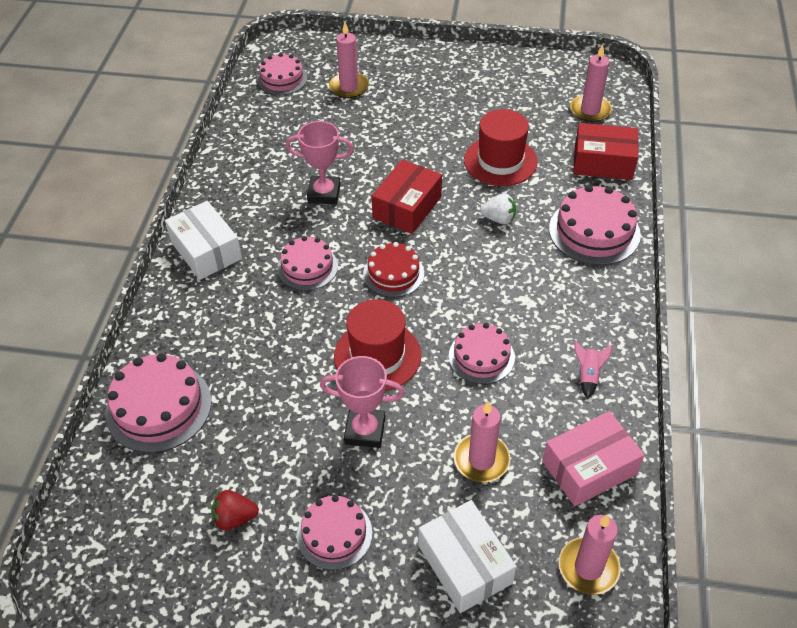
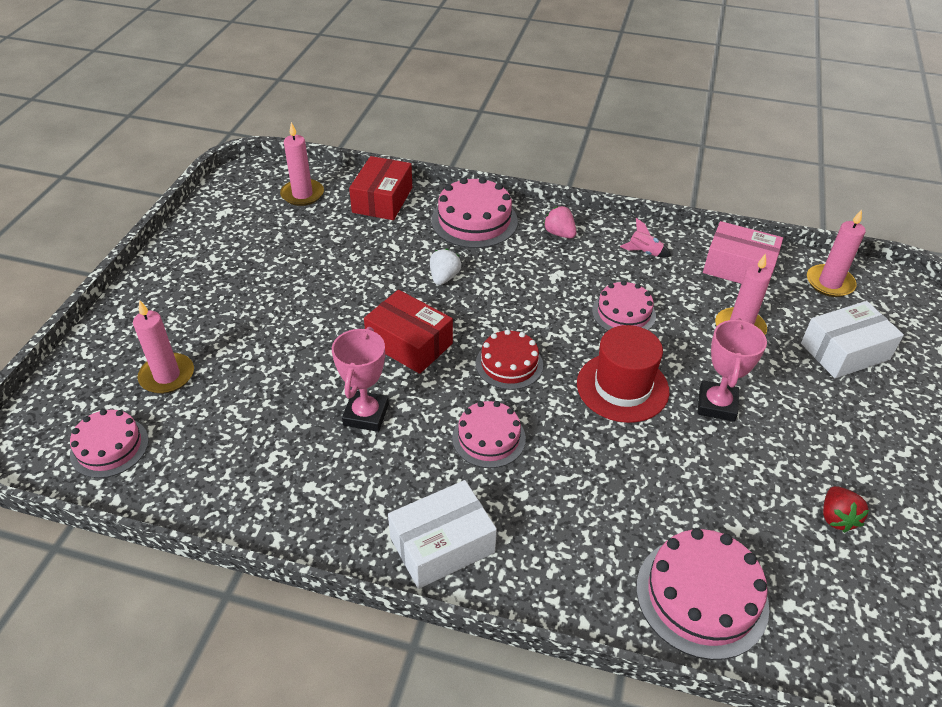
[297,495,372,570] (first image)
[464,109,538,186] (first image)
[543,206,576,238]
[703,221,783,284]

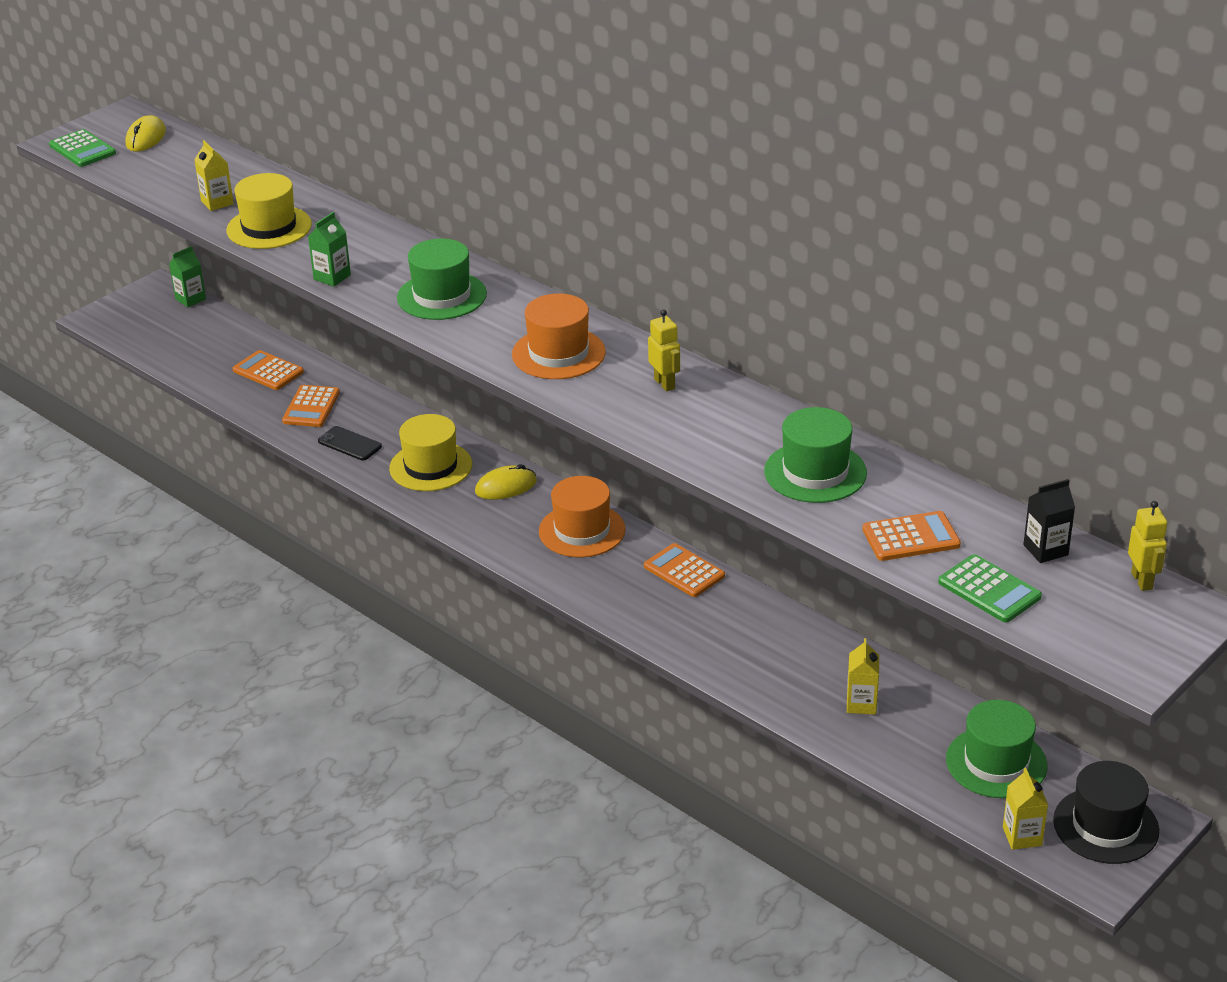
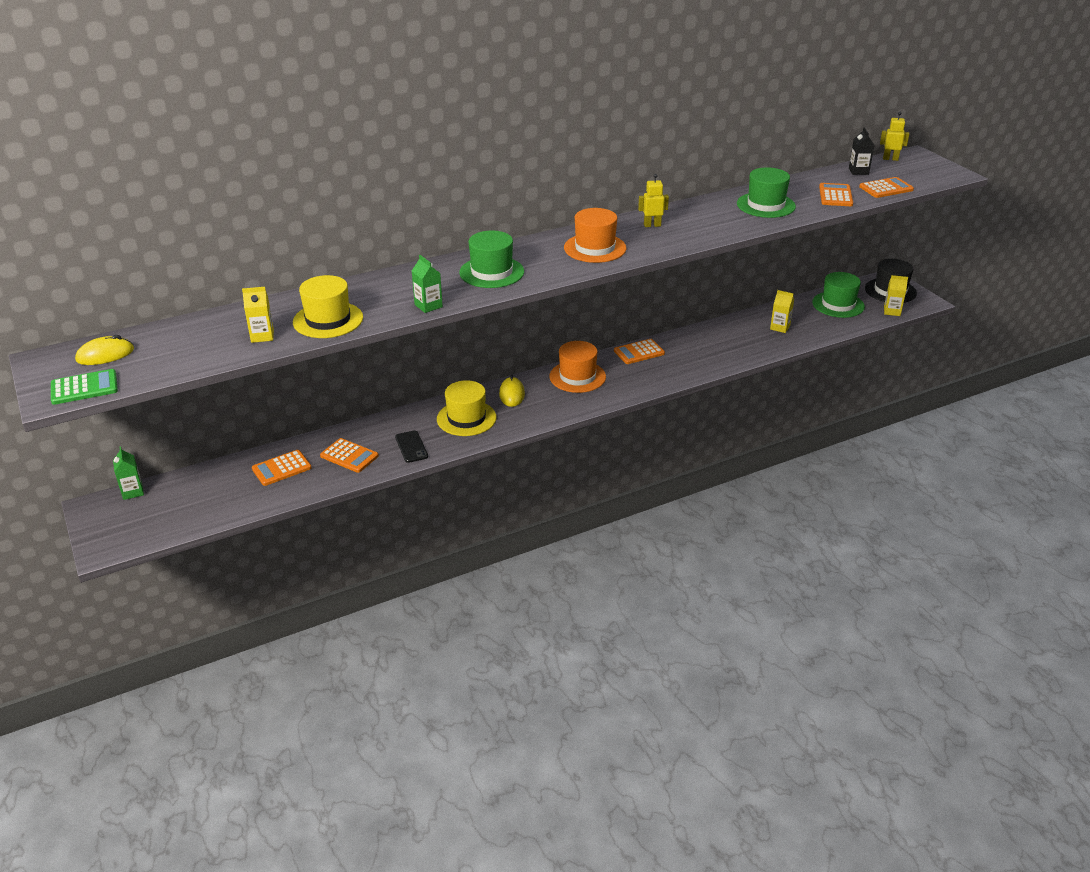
[859,177,914,198]
[75,335,134,365]
[395,430,428,463]

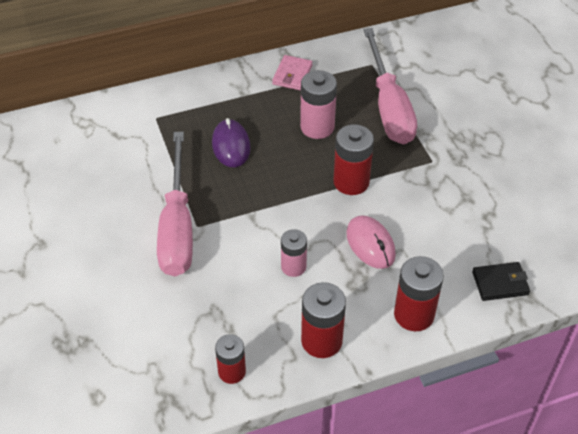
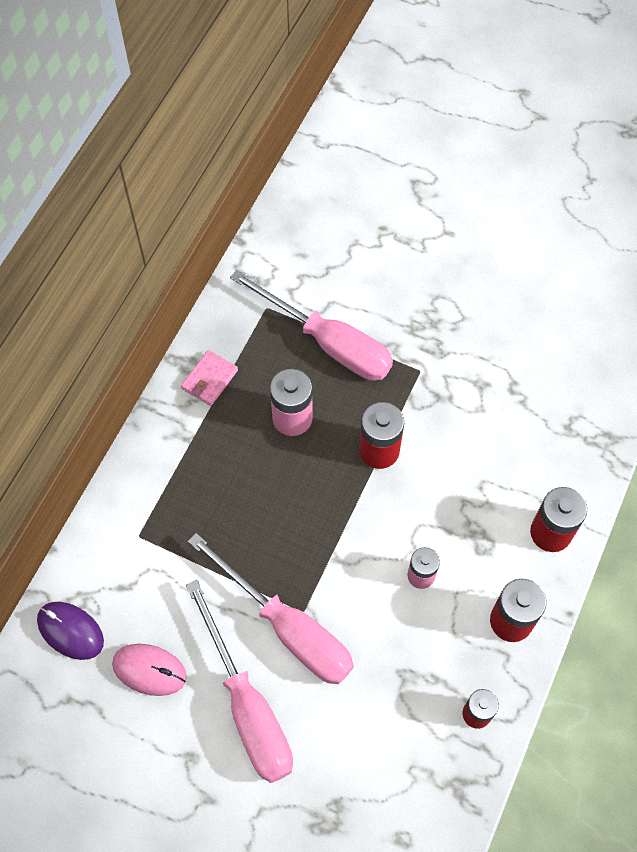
[472,262,530,301] (first image)
[186,580,293,783]
[37,602,104,660]
[112,644,187,696]
[181,350,238,406]

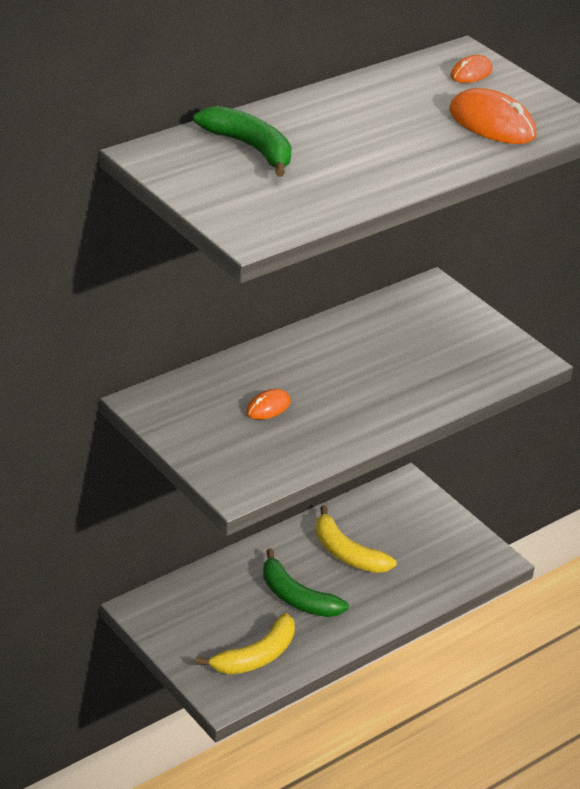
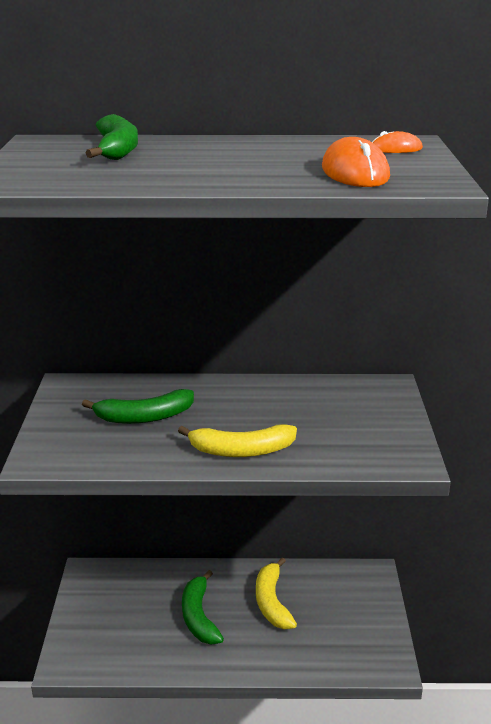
[178,424,297,457]
[82,389,194,424]

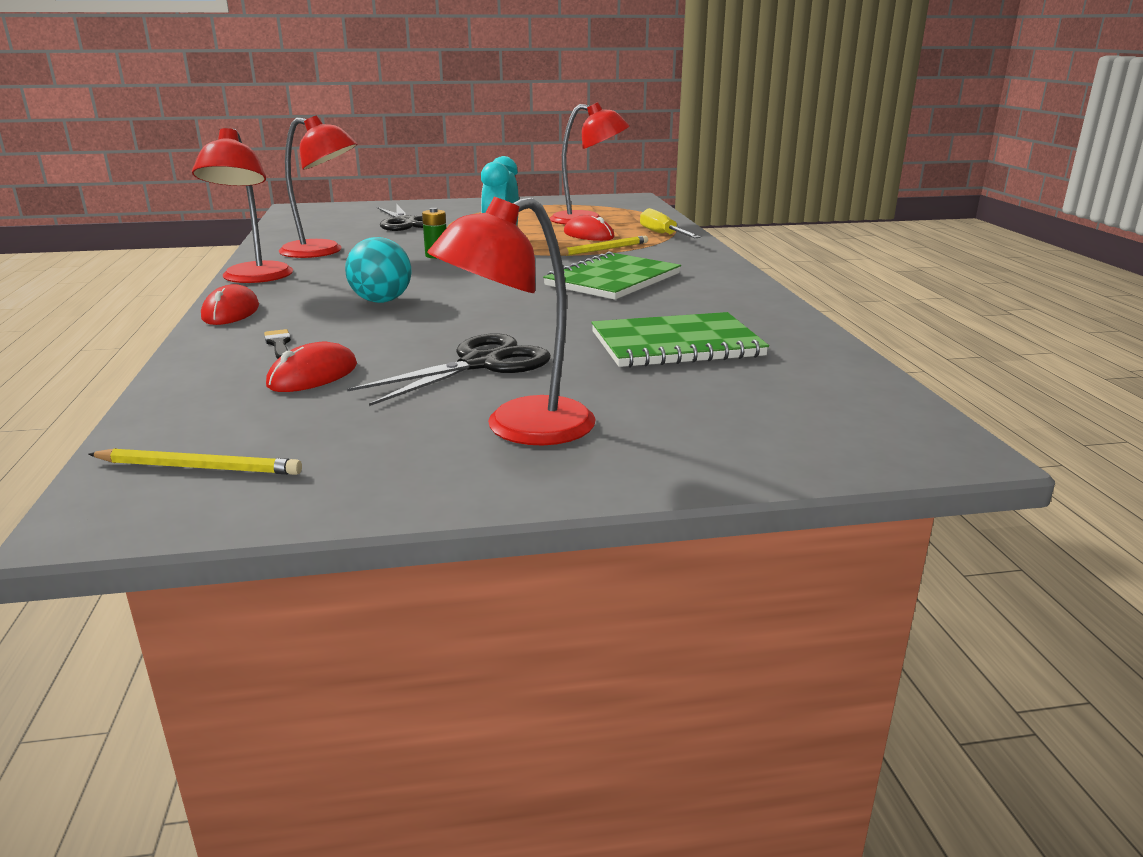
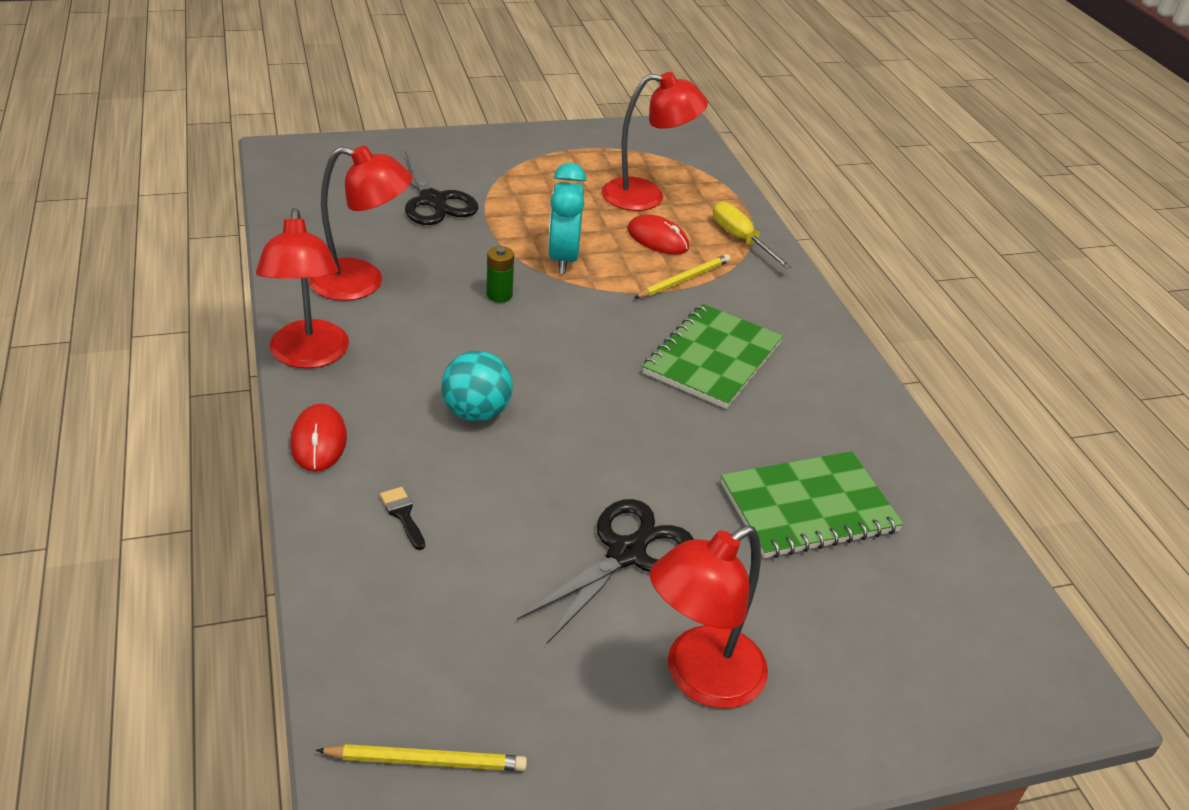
[266,342,357,392] (first image)

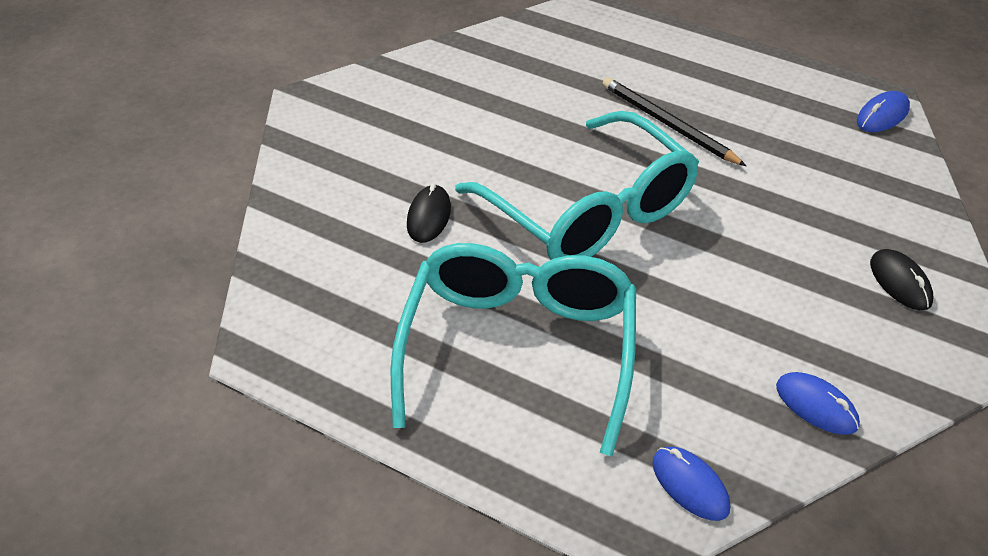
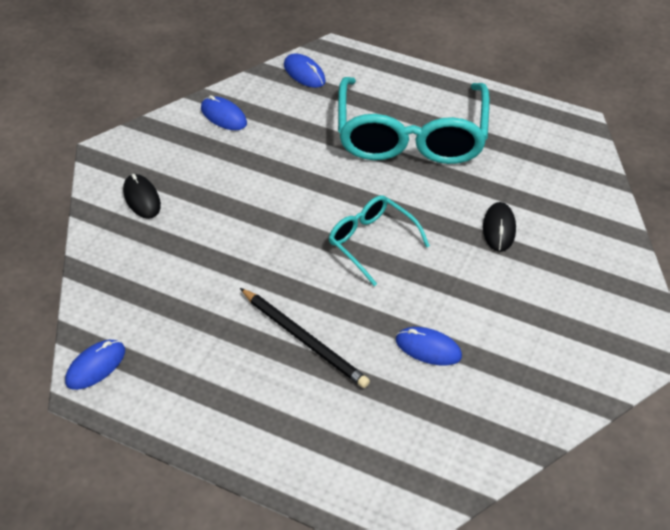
[396,327,462,365]
[329,195,430,286]

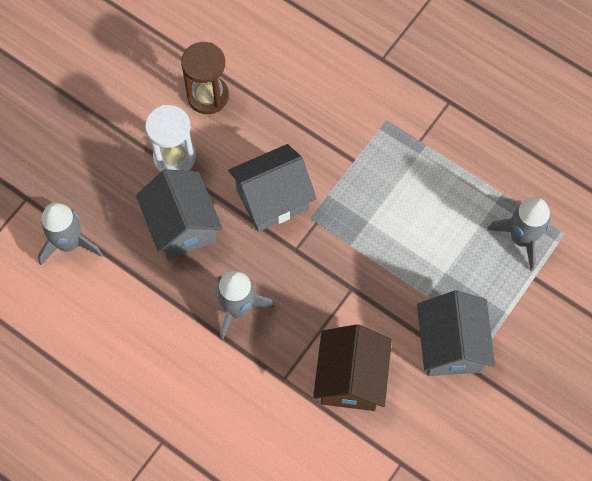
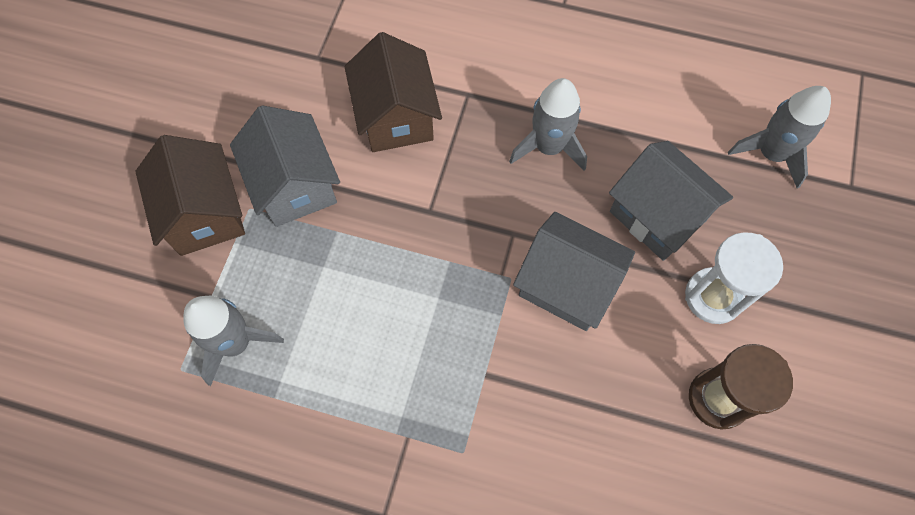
[135,135,245,256]
[513,212,635,331]

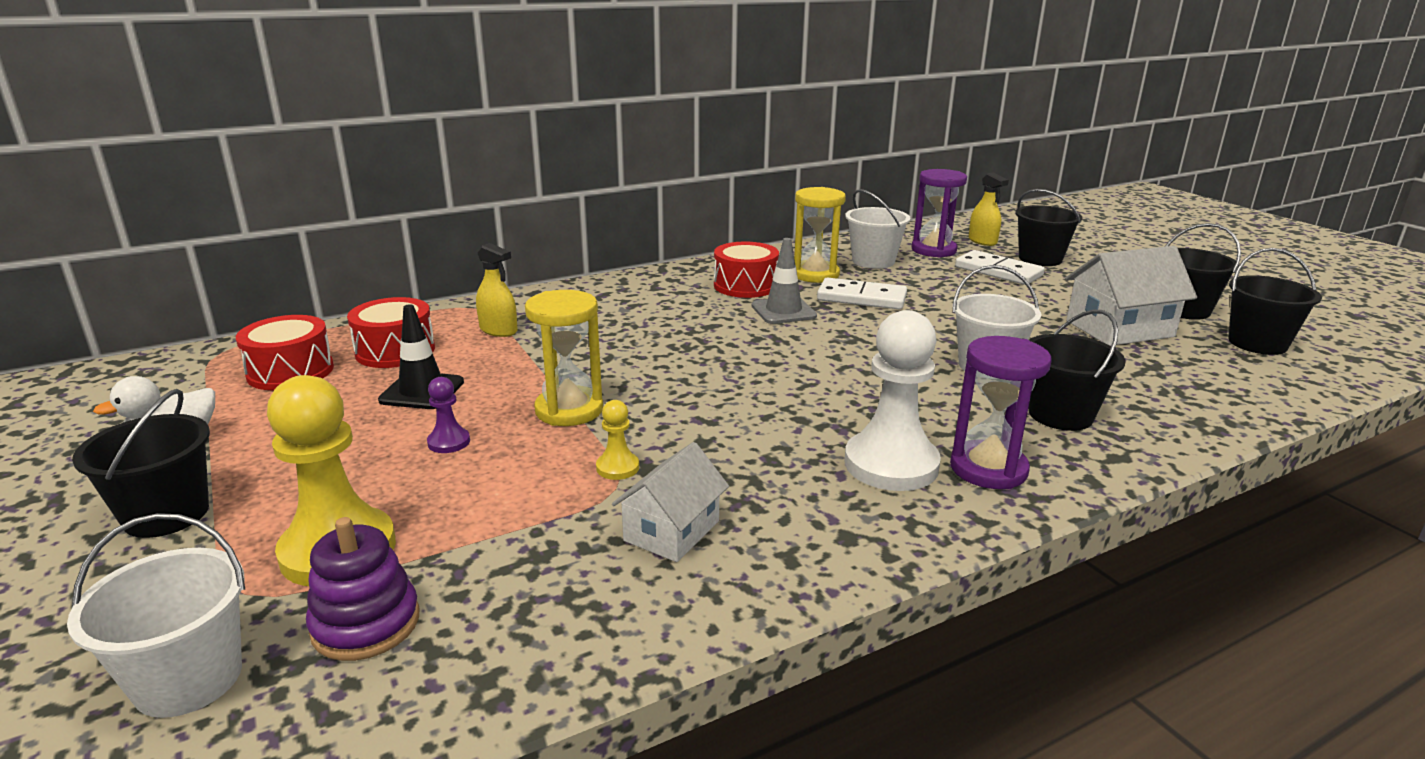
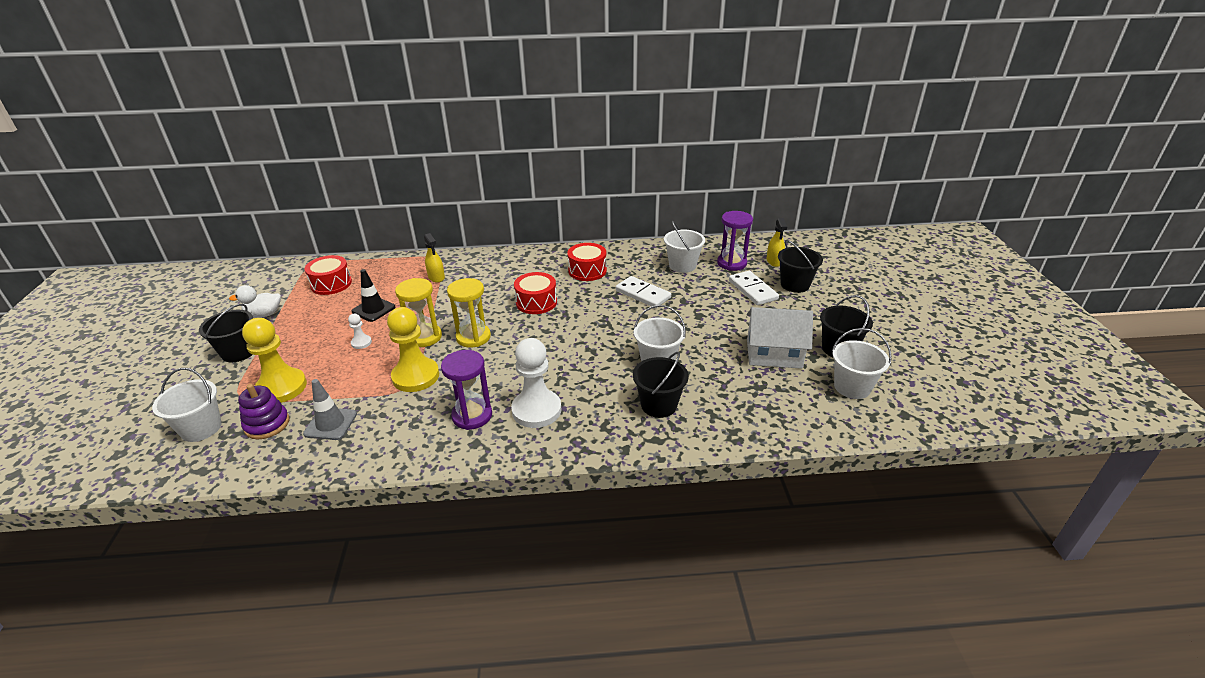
[612,442,729,562] (first image)
[514,272,557,314]
[303,379,357,440]
[447,278,491,348]
[441,350,492,430]
[348,313,372,349]
[832,328,892,399]
[387,307,439,392]

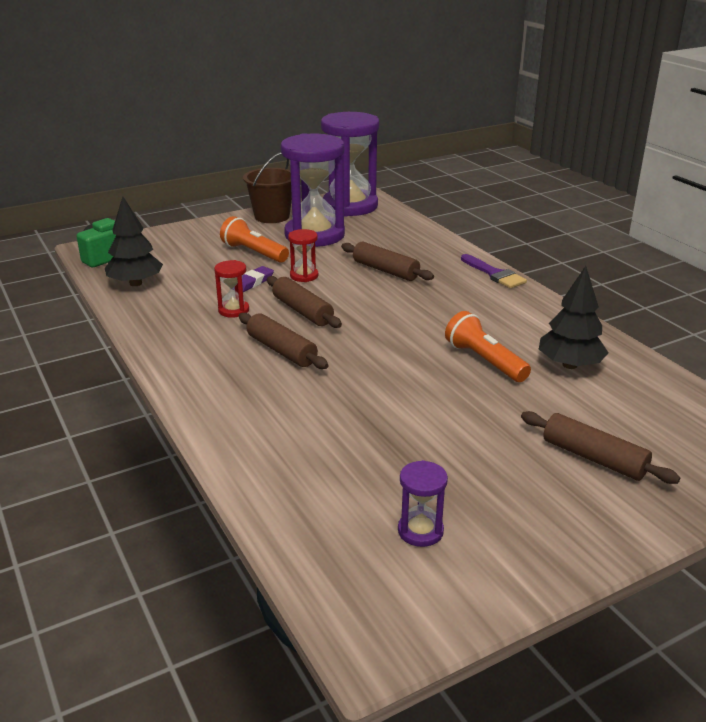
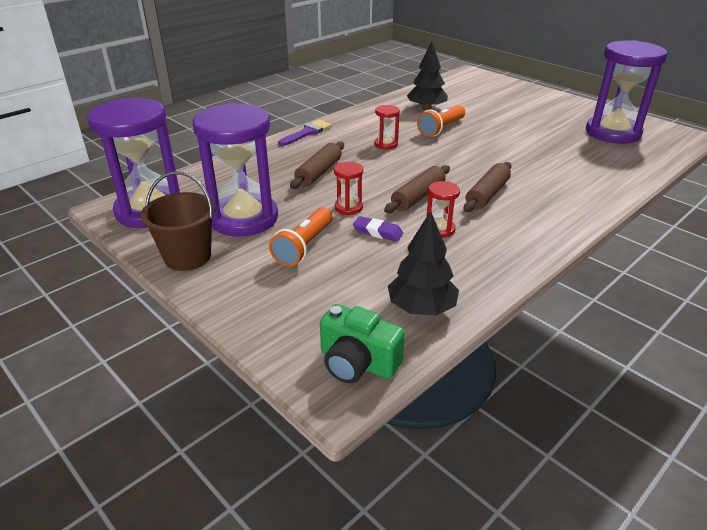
[521,411,680,484] (first image)
[374,105,400,149]
[586,40,667,144]

